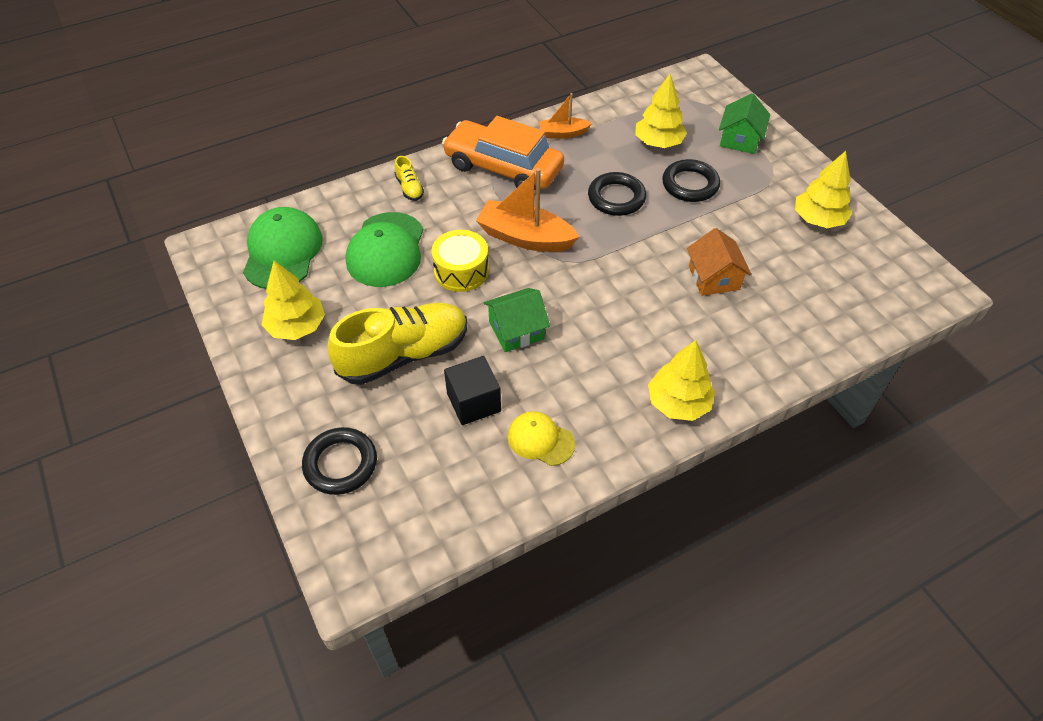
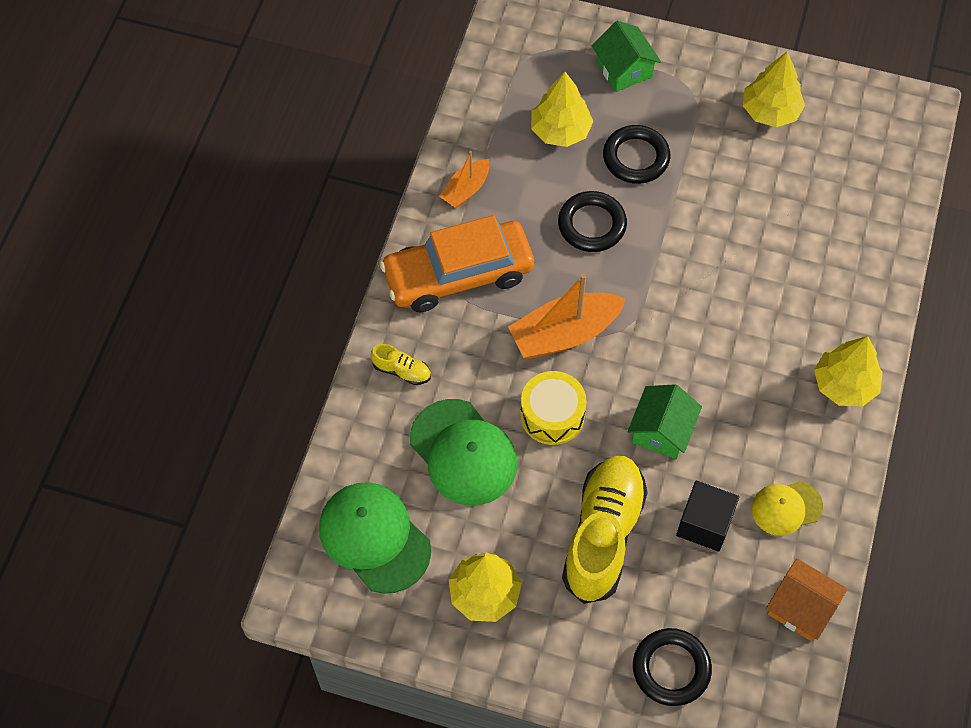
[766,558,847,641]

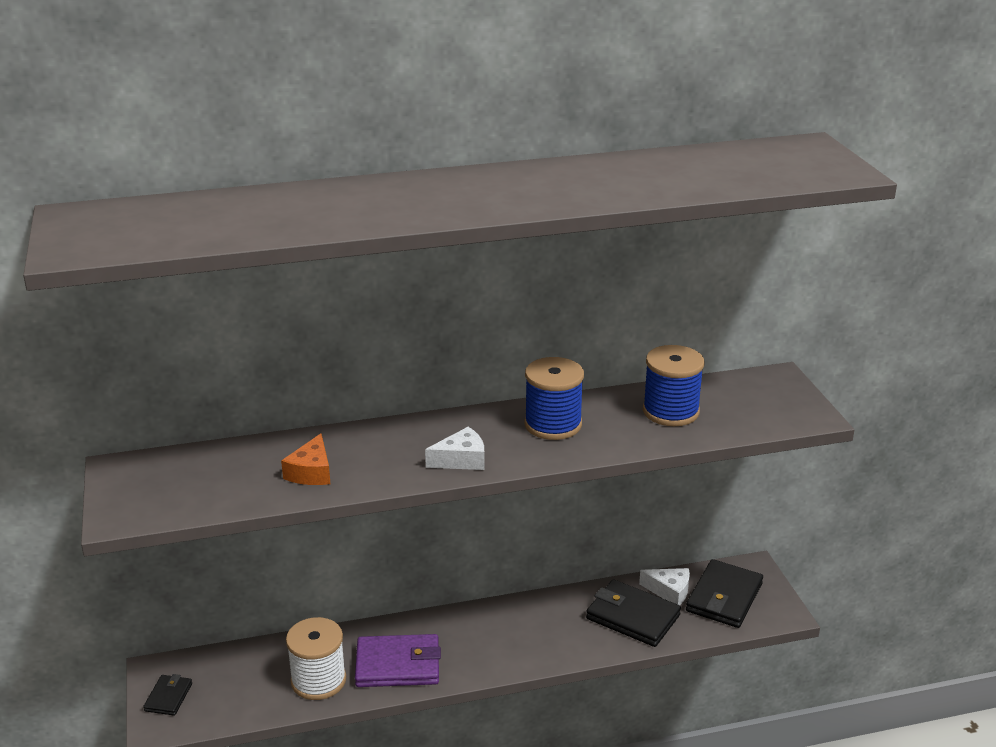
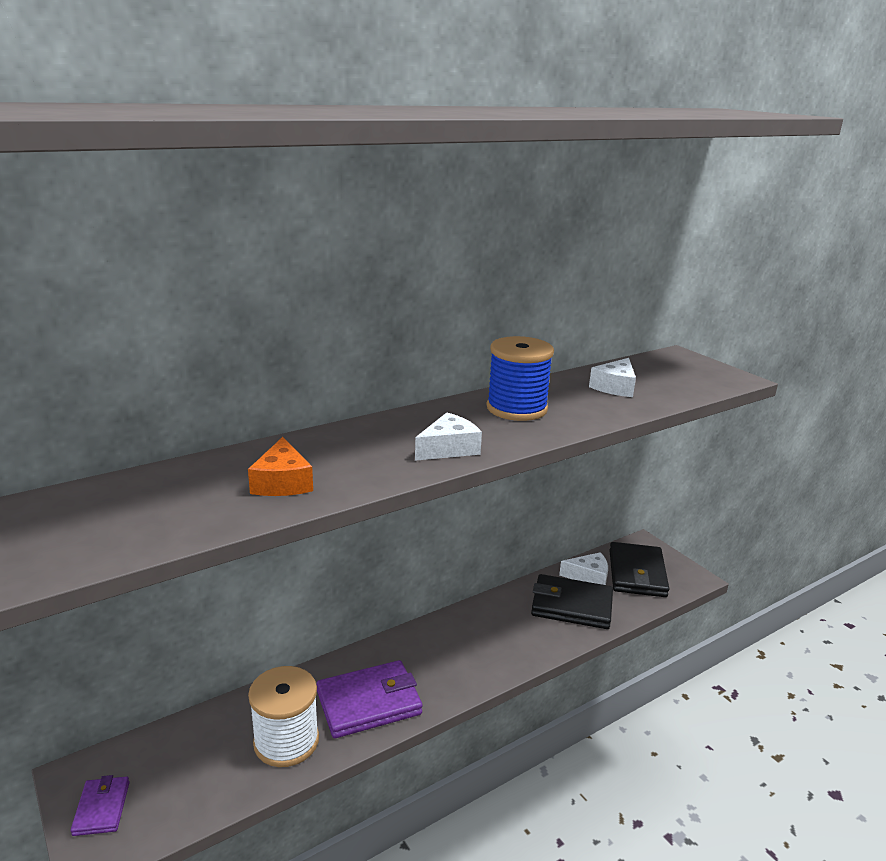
[589,358,636,397]
[71,775,130,836]

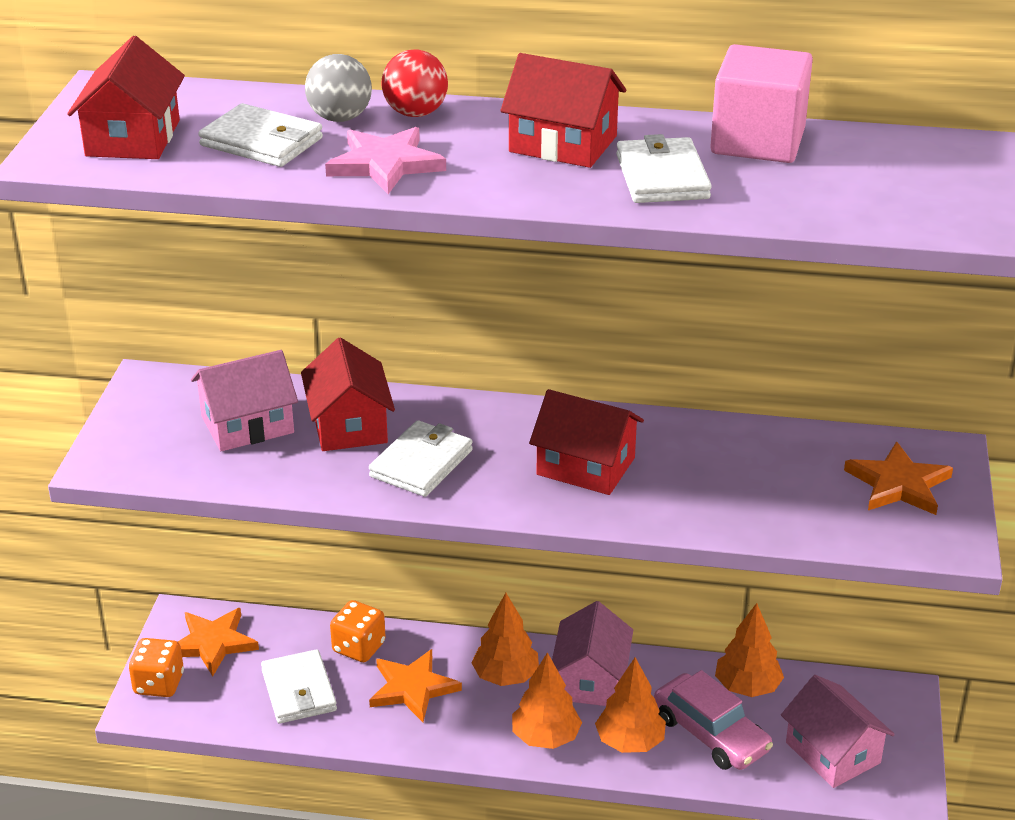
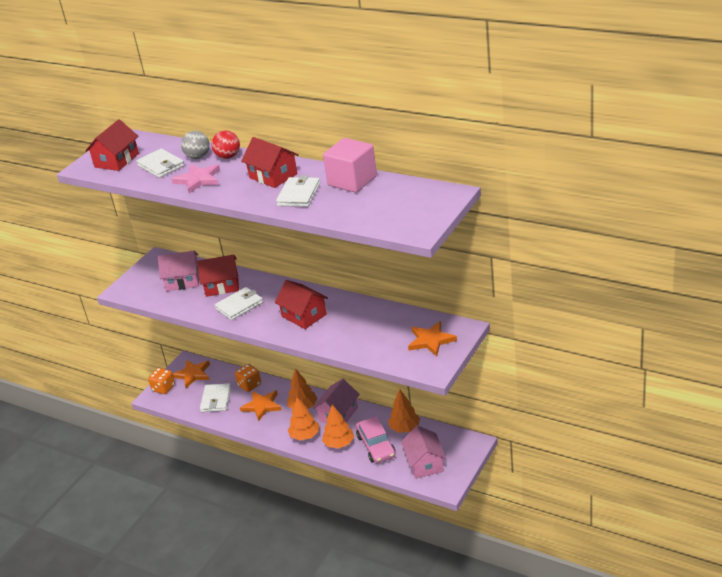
[197,254,239,297]

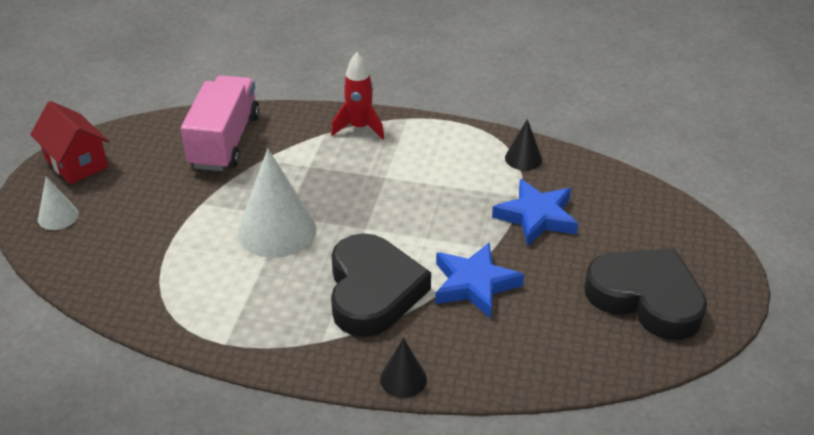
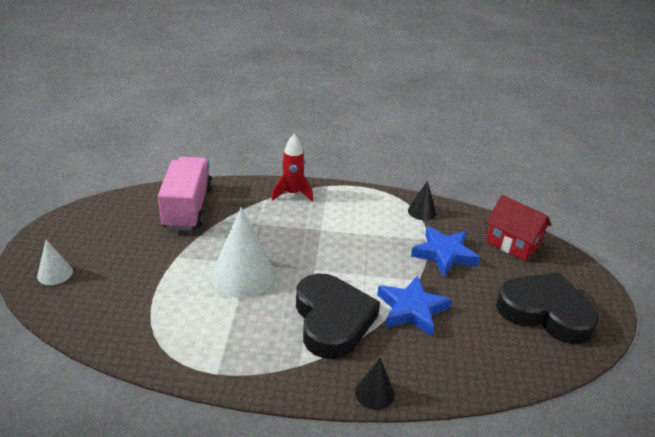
[486,195,551,261]

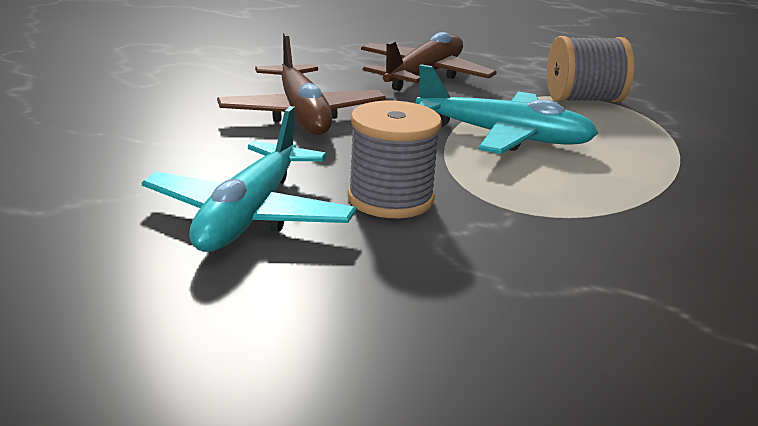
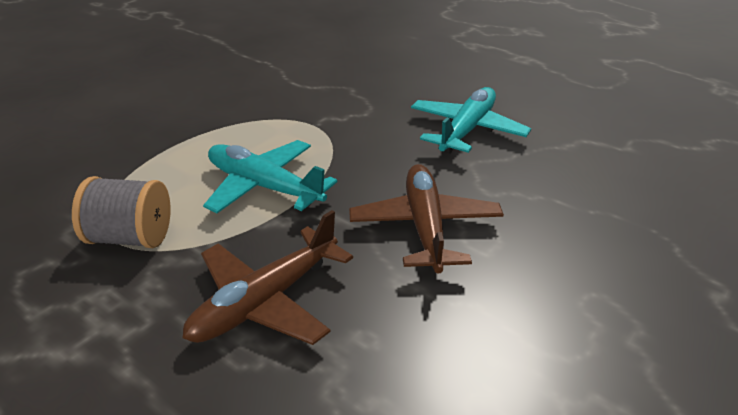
[347,100,442,218] (first image)

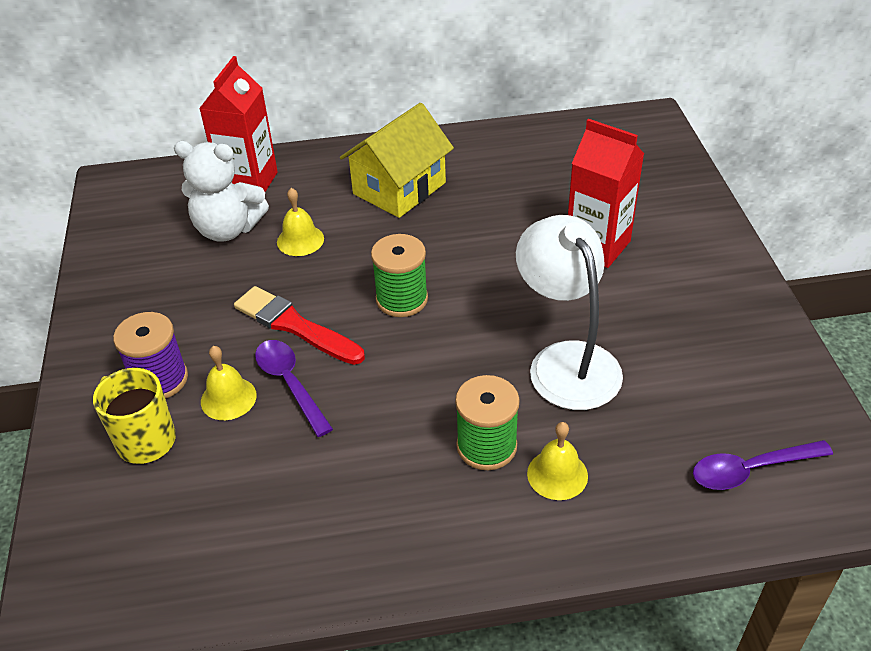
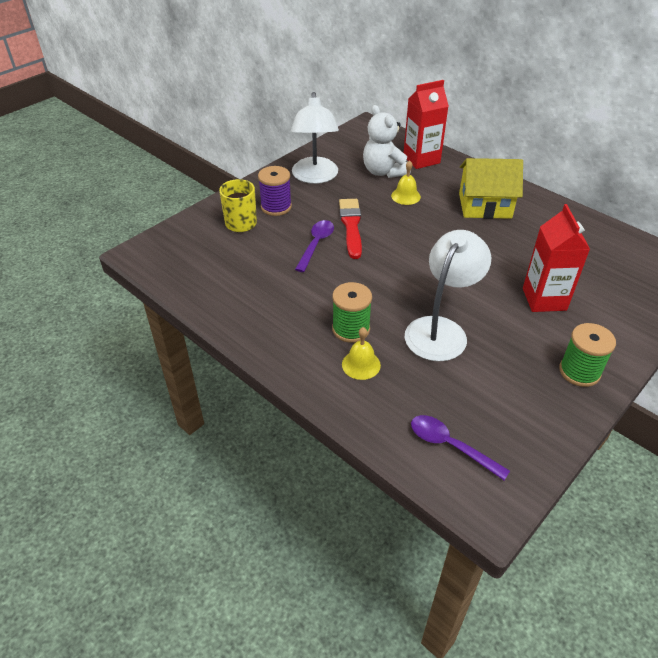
[201,346,257,420] (first image)
[291,92,339,184]
[559,323,616,387]

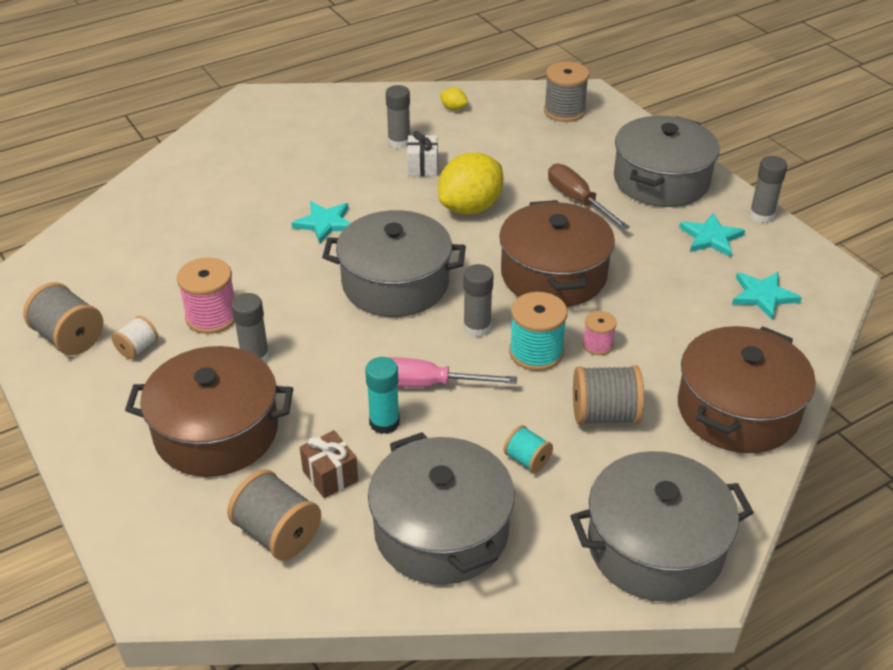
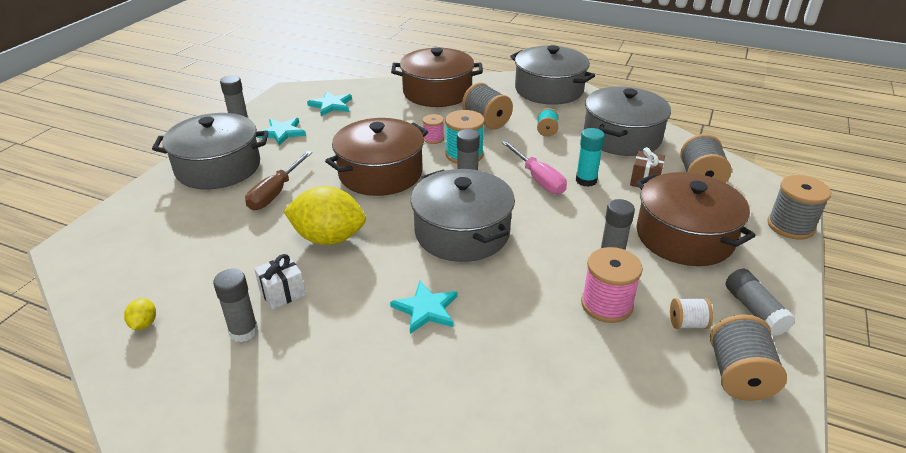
[726,269,795,336]
[767,175,831,240]

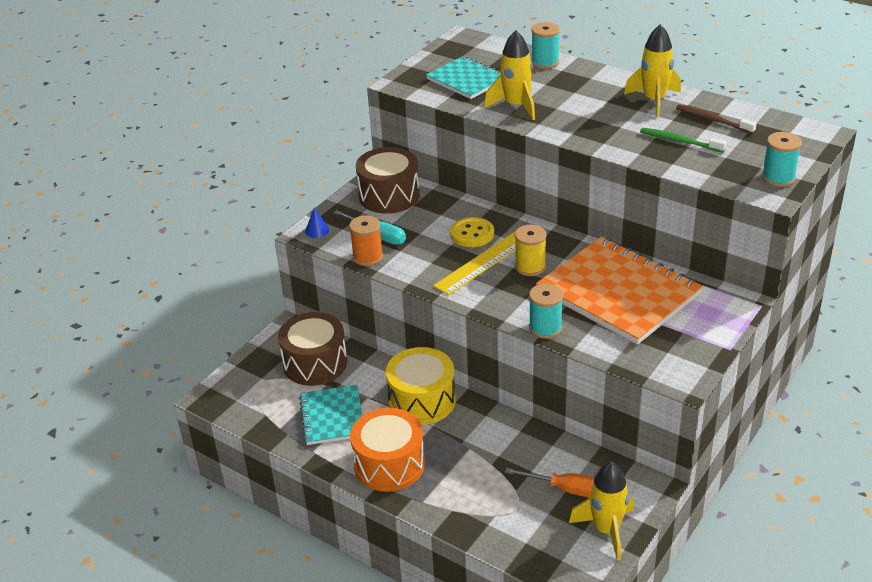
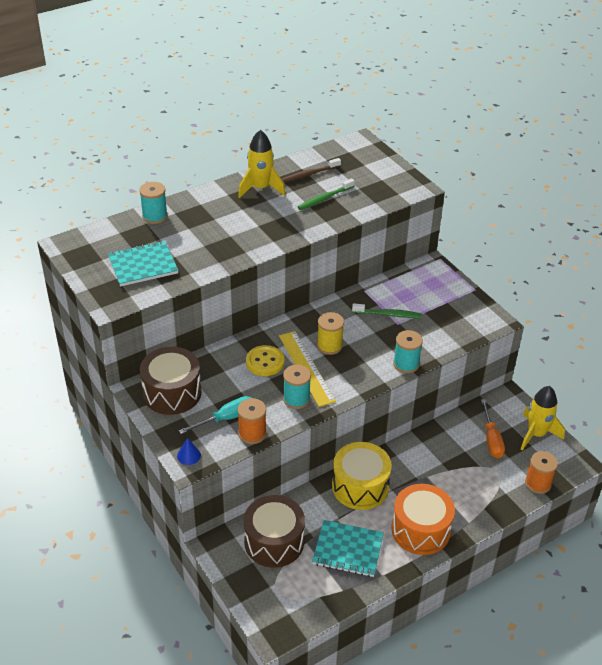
[484,30,535,120] (first image)
[525,451,558,494]
[283,365,311,409]
[352,303,422,318]
[481,399,505,458]

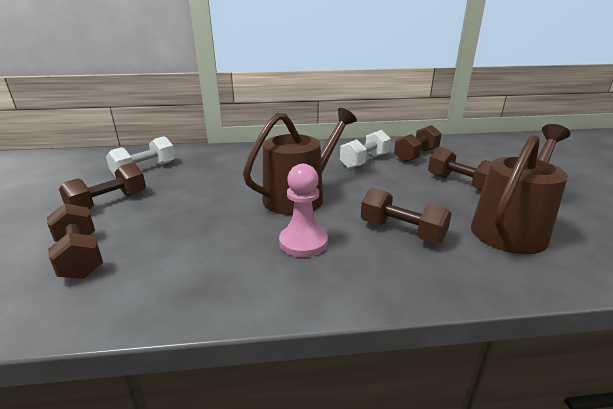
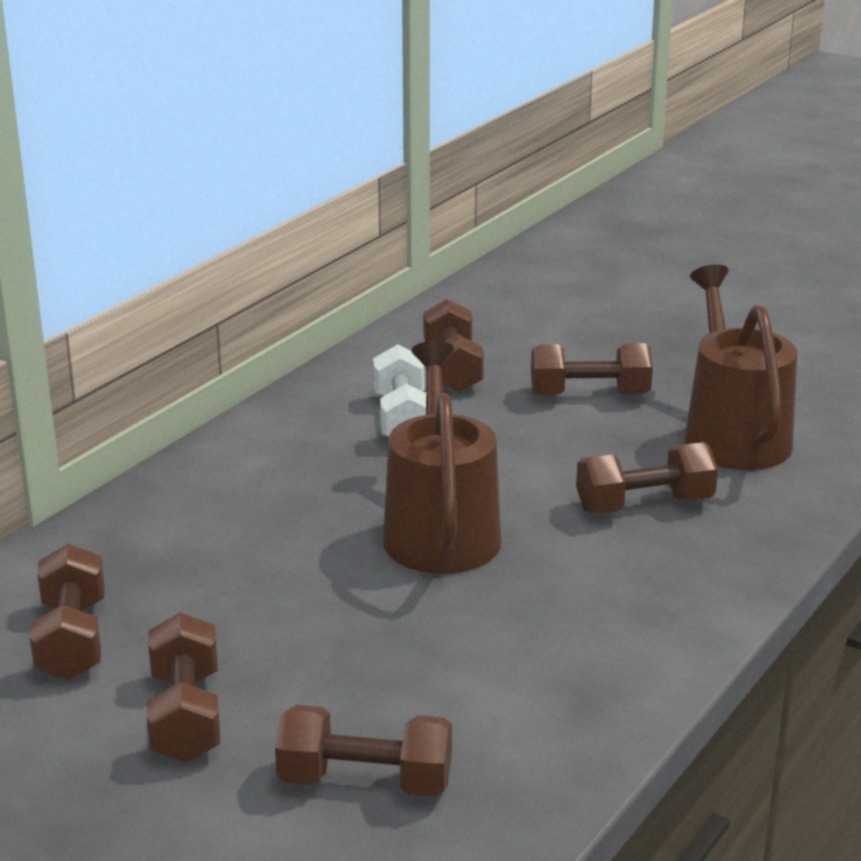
[279,164,328,257] (first image)
[29,543,105,680]

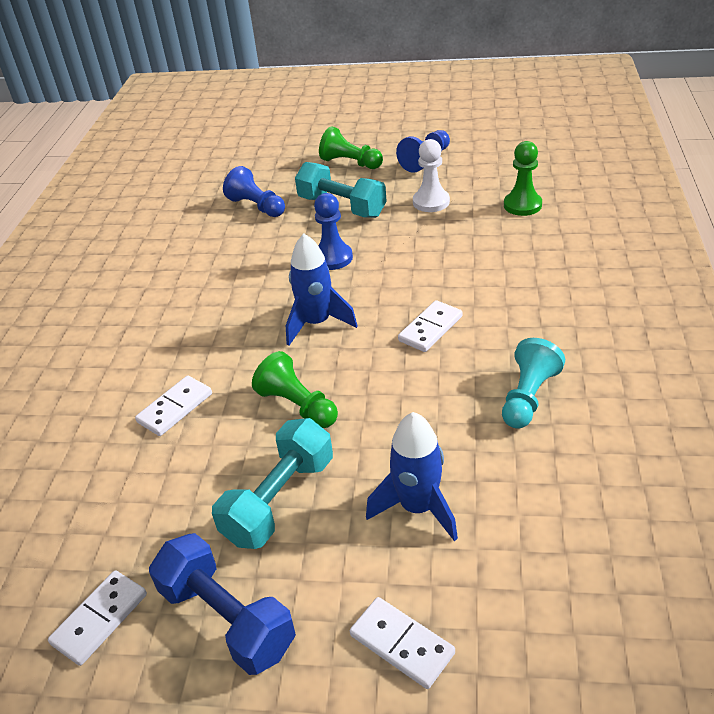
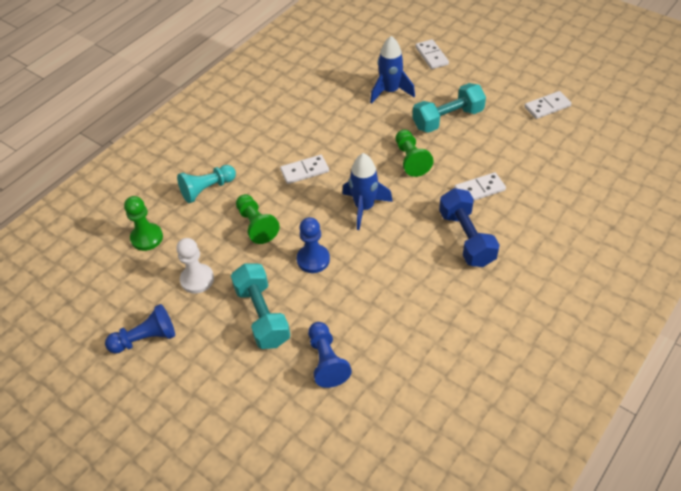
[439,188,500,267]
[236,194,280,244]
[177,165,236,203]

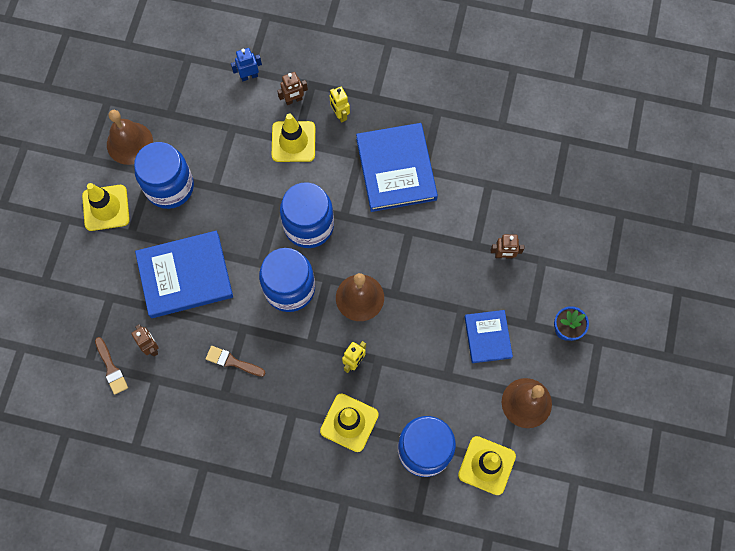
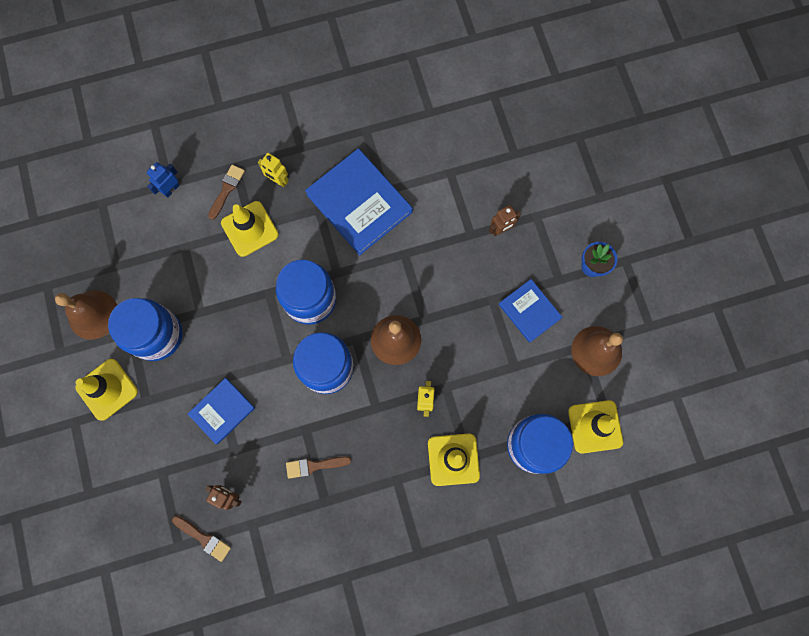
[208,165,245,220]
[188,378,255,444]

